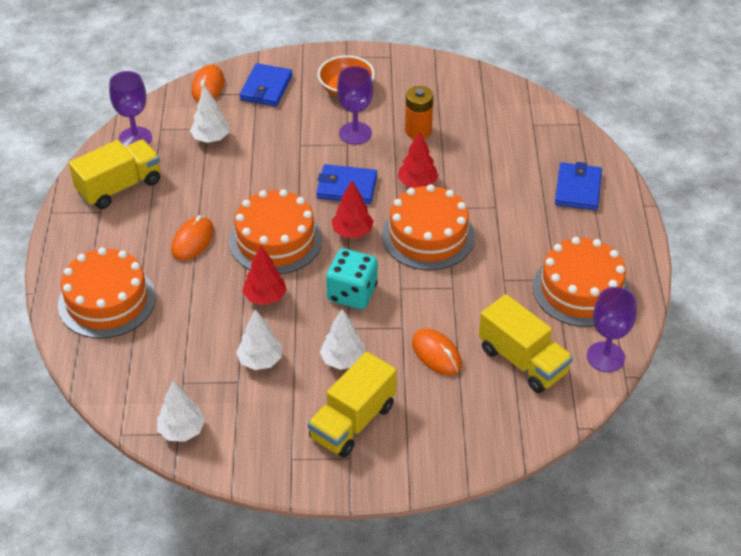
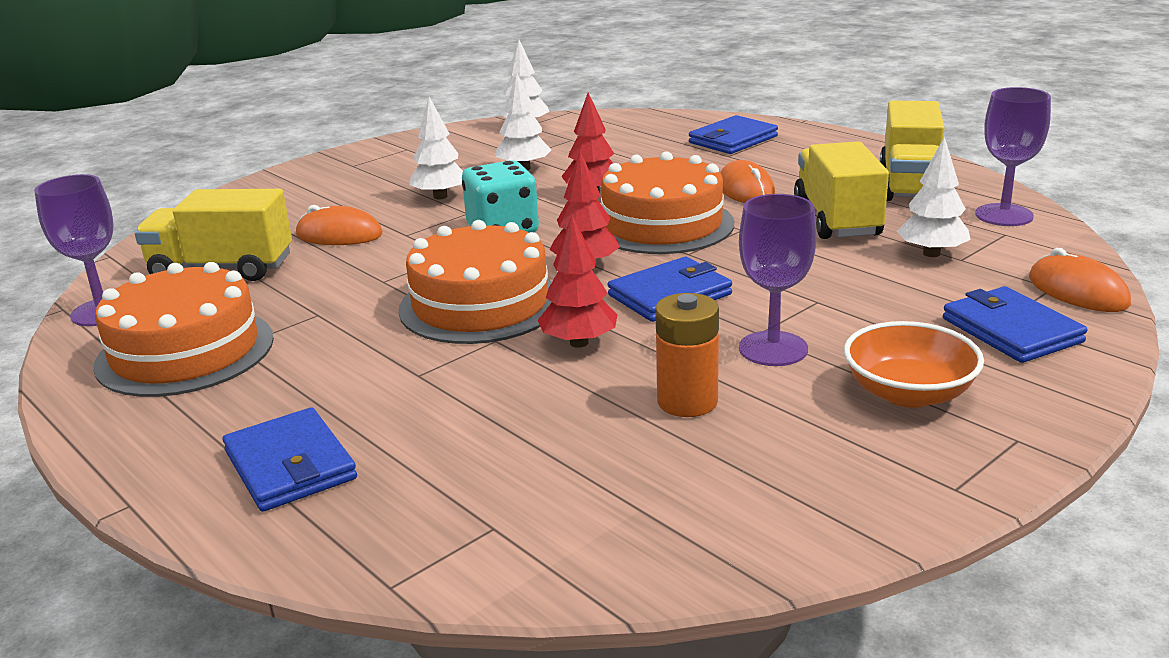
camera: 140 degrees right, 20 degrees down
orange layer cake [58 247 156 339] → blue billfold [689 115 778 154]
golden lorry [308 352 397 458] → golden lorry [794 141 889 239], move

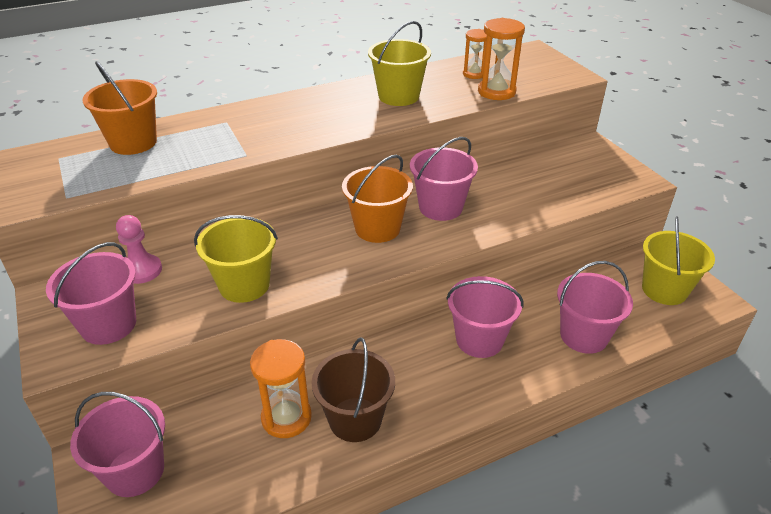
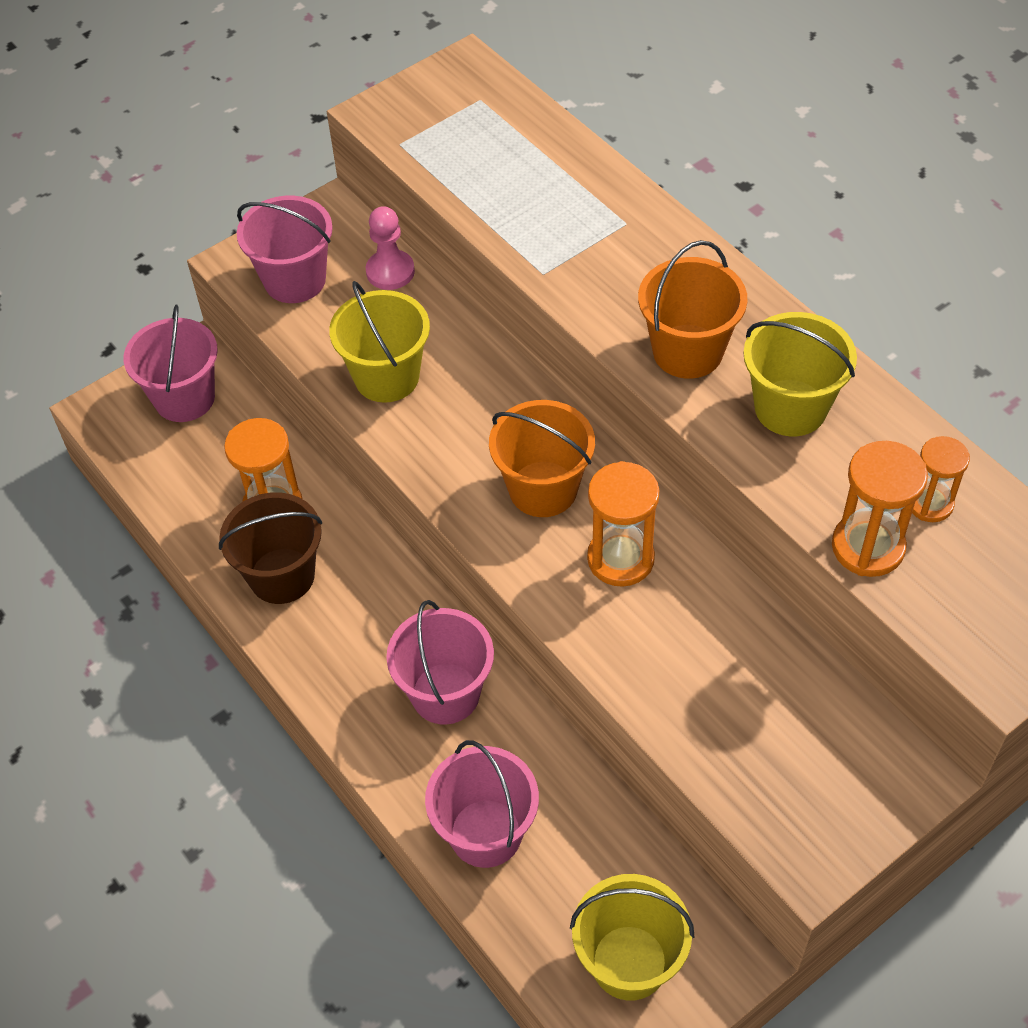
camera: 80 degrees right, 15 degrees up
rosy bucket [410 137 478 221] → orange hourglass [587 461 659 587]
orange bucket [83 61 157 155] → orange bucket [638 240 747 379], move

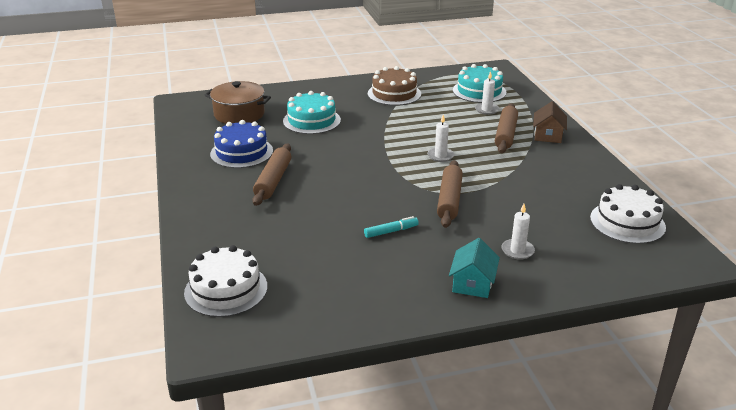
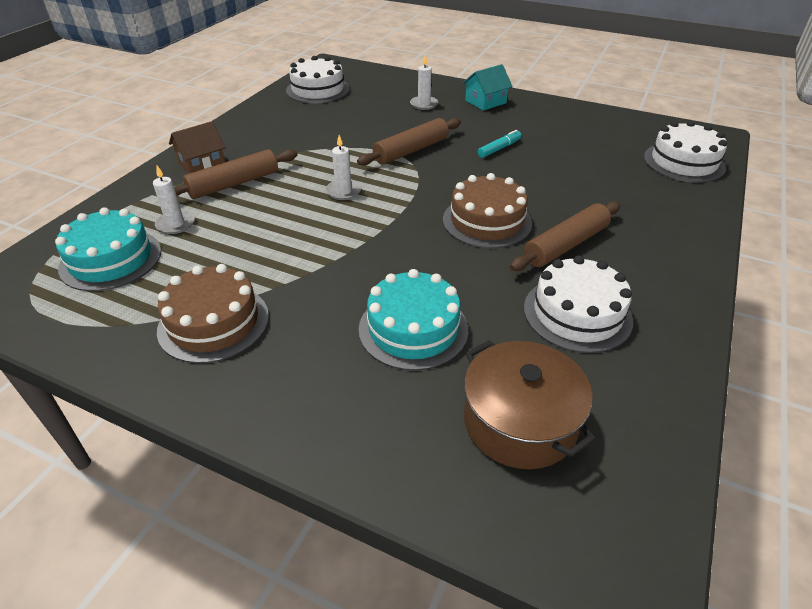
camera: 140 degrees left, 10 degrees up
- → brown layer cake [443 173 532 248]
turquoise marker [364 216 419 238] → turquoise marker [478 130 521 158], 120 degrees clockwise
blue layer cake [210 120 273 168] → pure white layer cake [524 255 633 353]

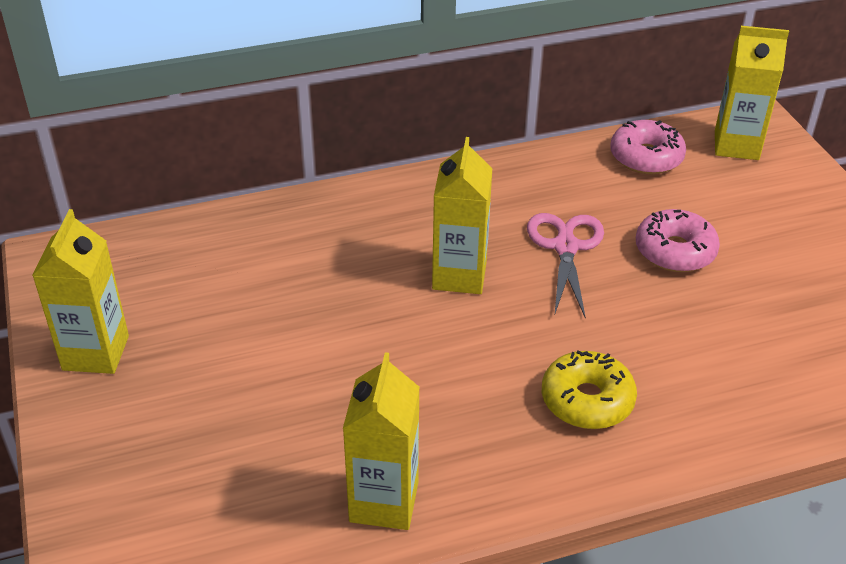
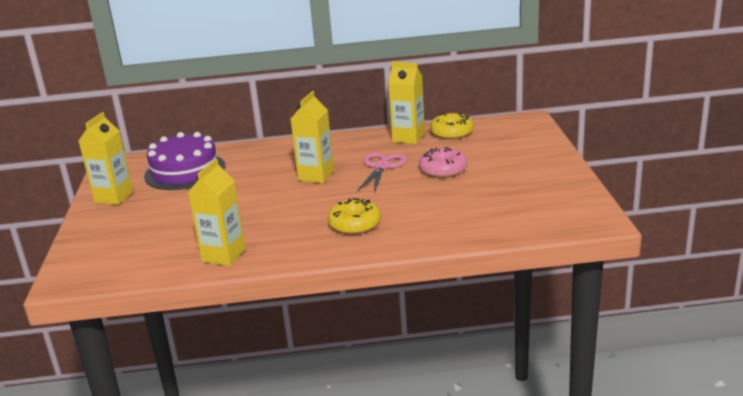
camera: 15 degrees right, 15 degrees down
- → violet layer cake [144 132 225 190]
golden carton [715 26 789 160] → golden carton [388 61 425 144], move
rosy donut [610 120 686 174] → golden donut [430 113 474 140]

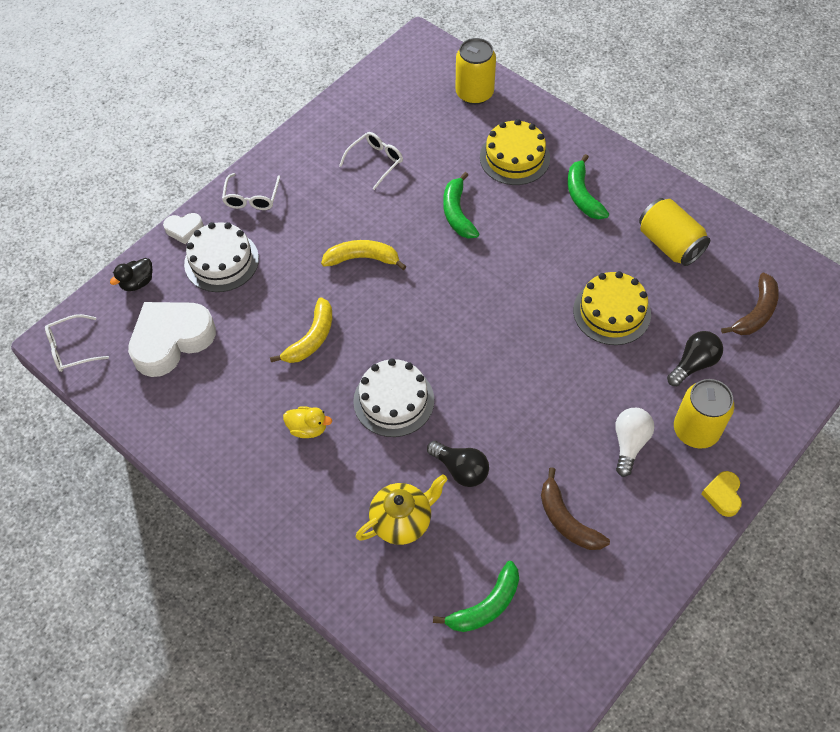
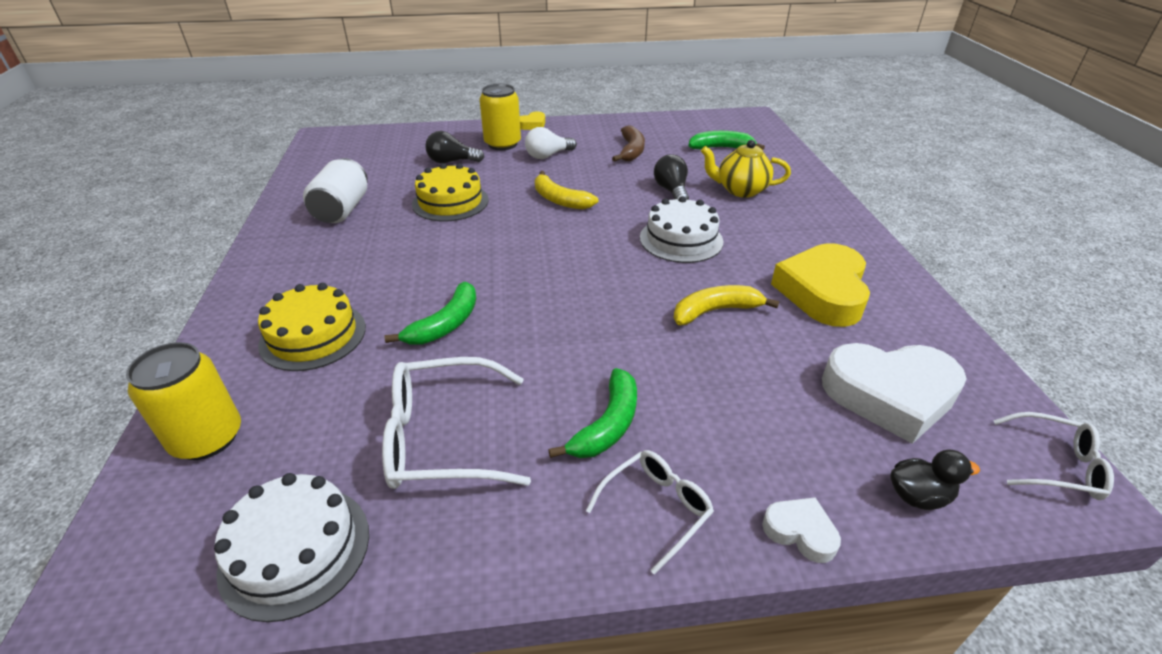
camera: 140 degrees left, 20 degrees down
pure white layer cake [184 222 259 292] → pure white layer cake [214 473 369 622], move
golden soda can [639 198 710 266] → pure white soda can [303 158 368 223]
pure white eyeglasses [339 132 403 190] → pure white eyeglasses [382 357 531 489], x1.69
golden toy banana [321 240 406 270] → golden toy banana [535 171 598 210], move
emerald toy banana [568 154 609 219] → emerald toy banana [548 368 637 458], move
- → golden heart [771 243 870 327]
golden duck [283 406 332 438] → -
brown toy banana [721 272 779 335] → -

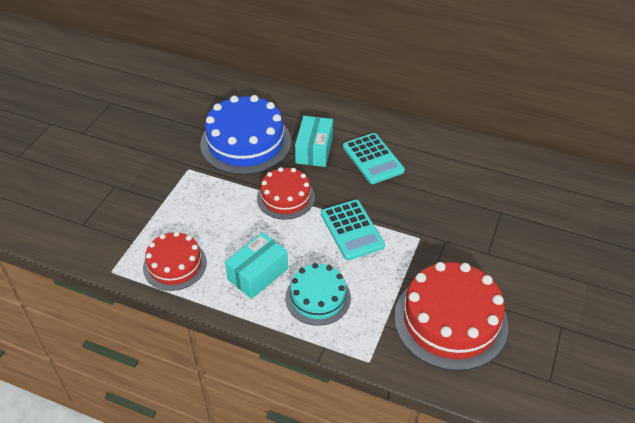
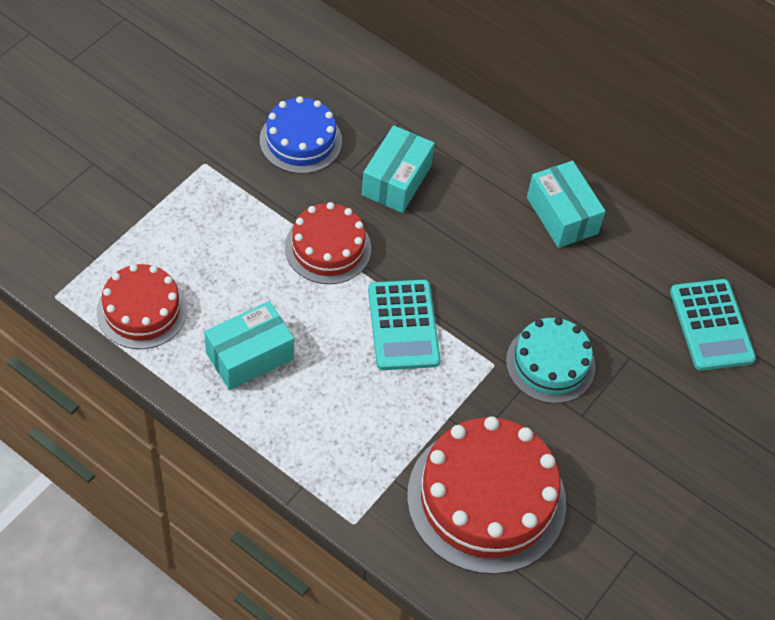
camera: 10 degrees right, 10 degrees up
blue layer cake [200 95 291 175] → blue layer cake [260 96 342 174], x0.60
turquoise layer cake [285 263 351 326] → turquoise layer cake [506 317 595 403], move
- → turquoise package [527 161 606 248]
turquoise calculator [343 133 405 184] → turquoise calculator [670 279 756 371], move

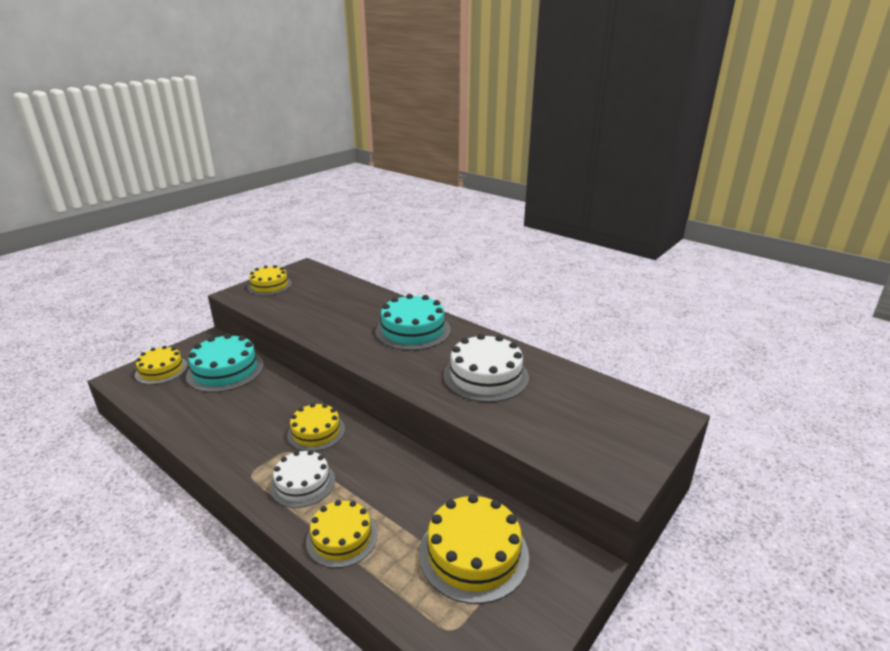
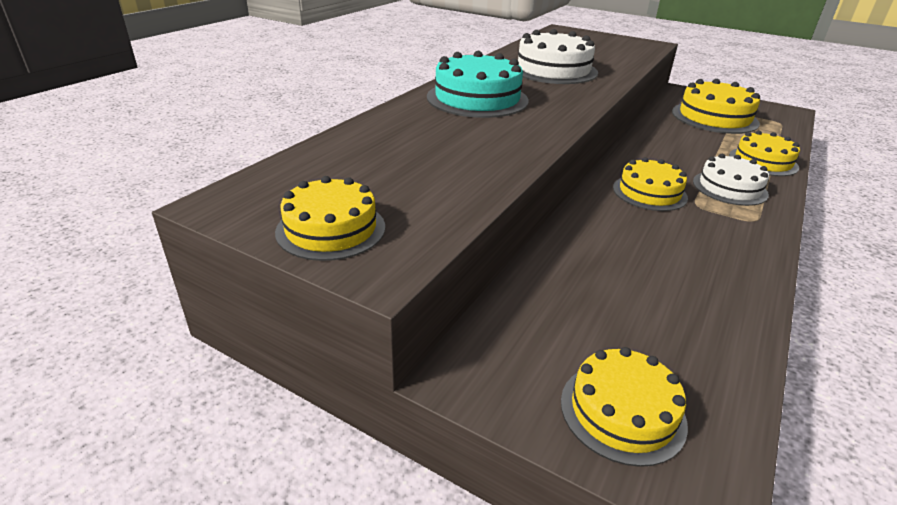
camera: 100 degrees left, 5 degrees up
turquoise layer cake [186 333 264 393] → -

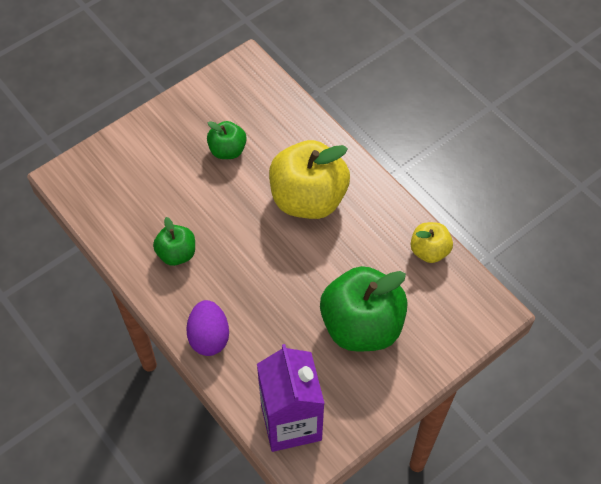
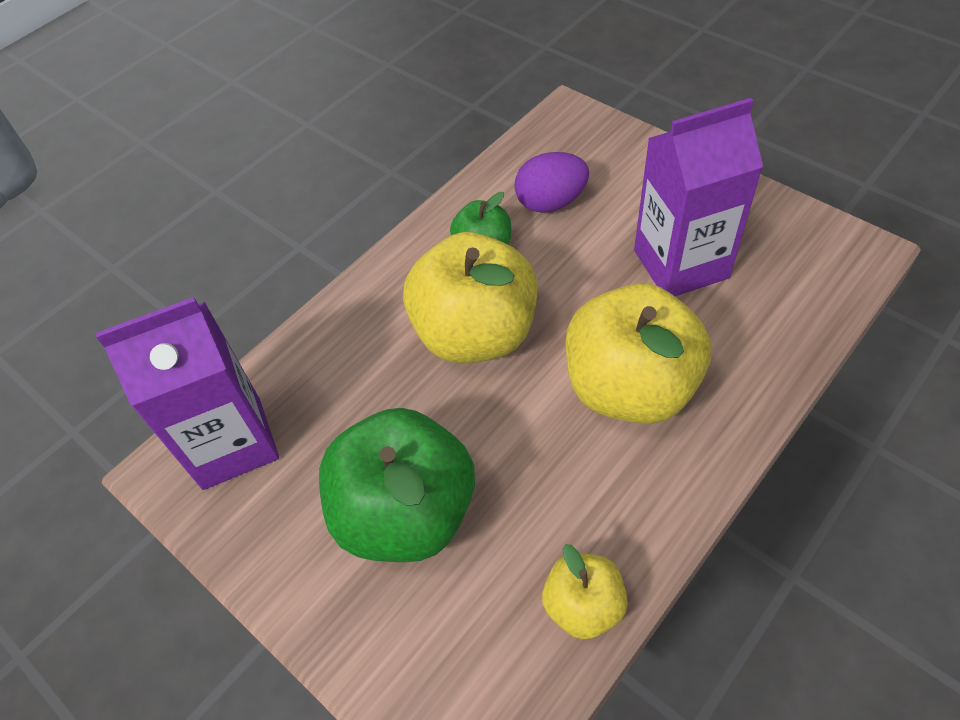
camera: 85 degrees right, 5 degrees down
- → golden apple [403 232 537 363]
violet toy egg [186 300 229 356] → violet toy egg [514 152 589 213], move
emerald apple [207 121 247 159] → violet carton [634 98 763 296]

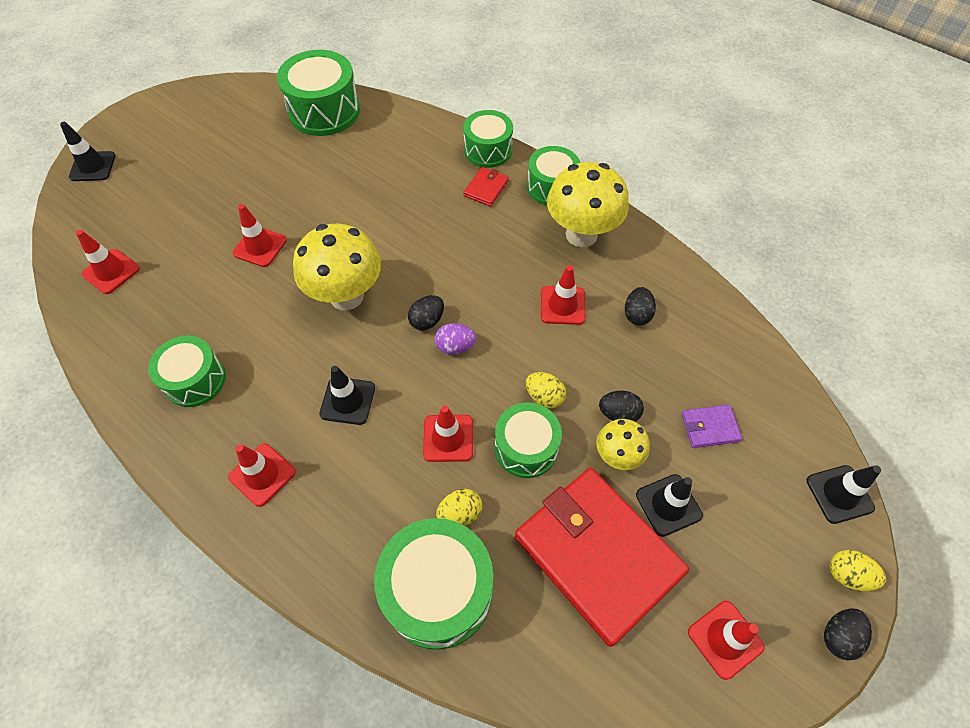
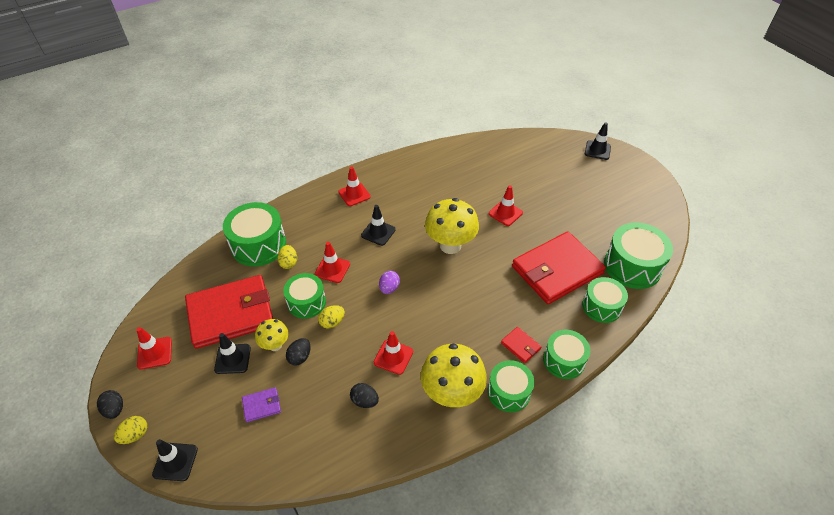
camera: 110 degrees right, 10 degrees down
violet billfold [681 405 742 448] → violet billfold [242 387 281 422], 60 degrees clockwise
- → red billfold [512 232 606 304]
emerald drum [148 336 226 407] → emerald drum [582 277 628 323], move
red traffic cone [76 230 140 294] → -
ebony toy egg [408 295 444 331] → -

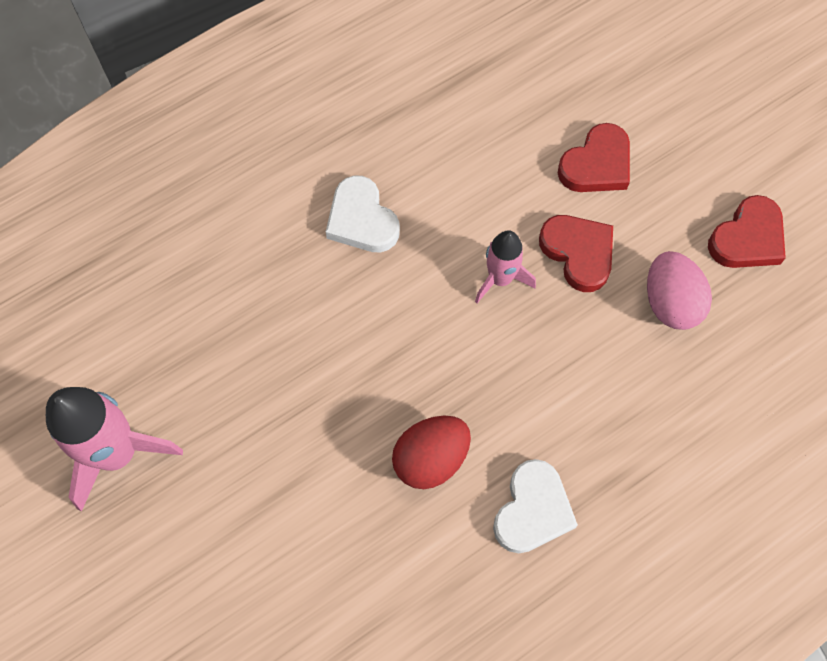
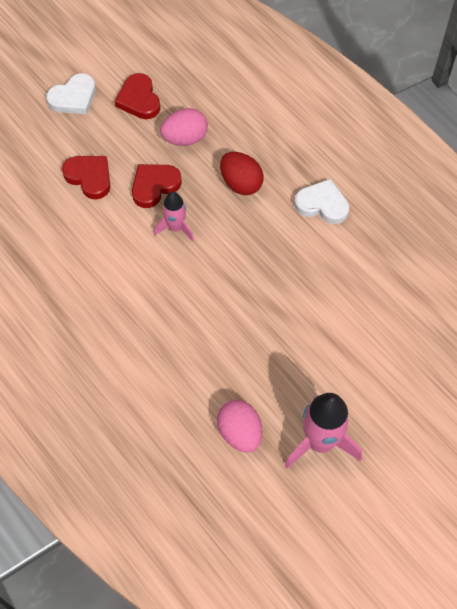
camera: 95 degrees left, 5 degrees down
pure white heart [326 176 400 253] → pure white heart [46 73 96 114], move
red heart [708 195 786 268] → red heart [115 73 160 119], 150 degrees counterclockwise
- → rosy toy egg [217 400 262 453]
red toy egg [392 416 471 489] → red toy egg [220 152 264 195], move

